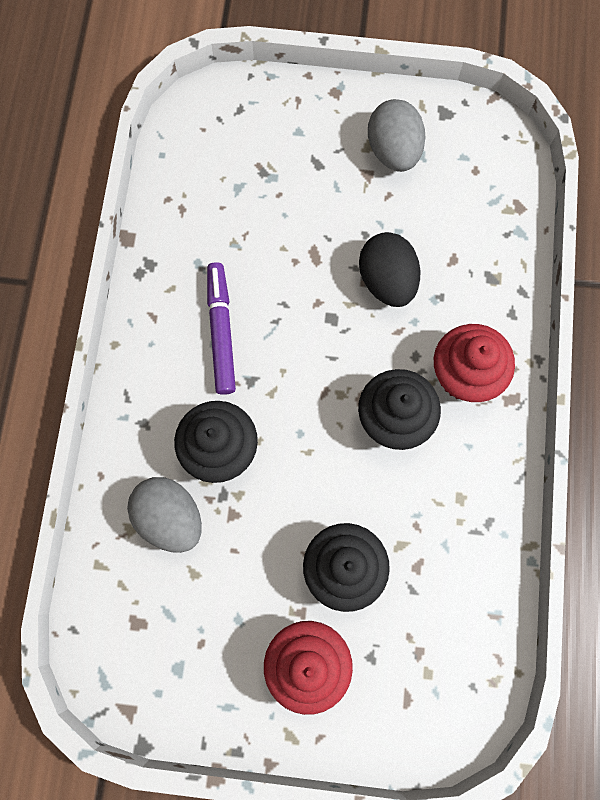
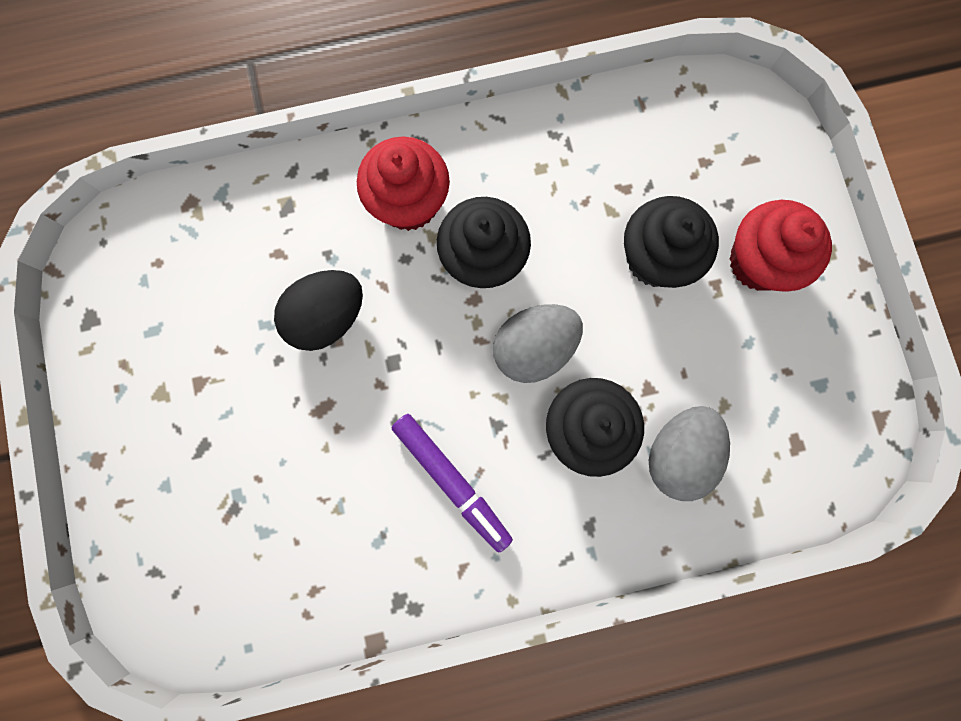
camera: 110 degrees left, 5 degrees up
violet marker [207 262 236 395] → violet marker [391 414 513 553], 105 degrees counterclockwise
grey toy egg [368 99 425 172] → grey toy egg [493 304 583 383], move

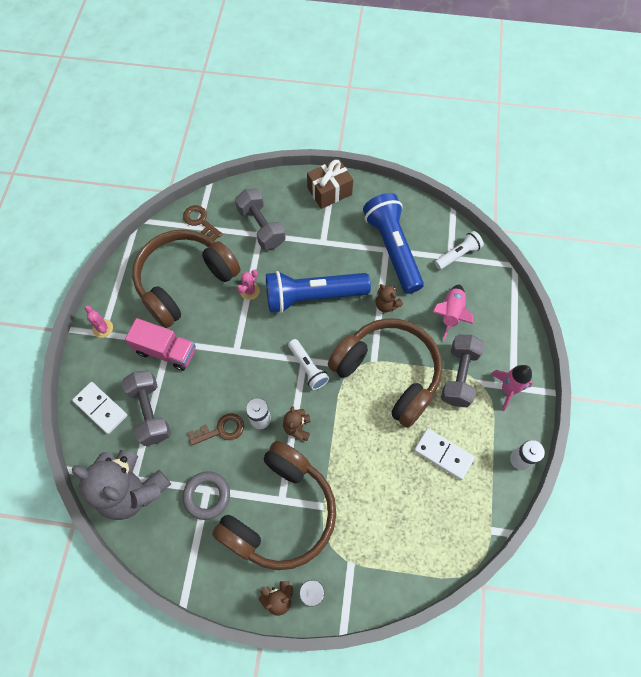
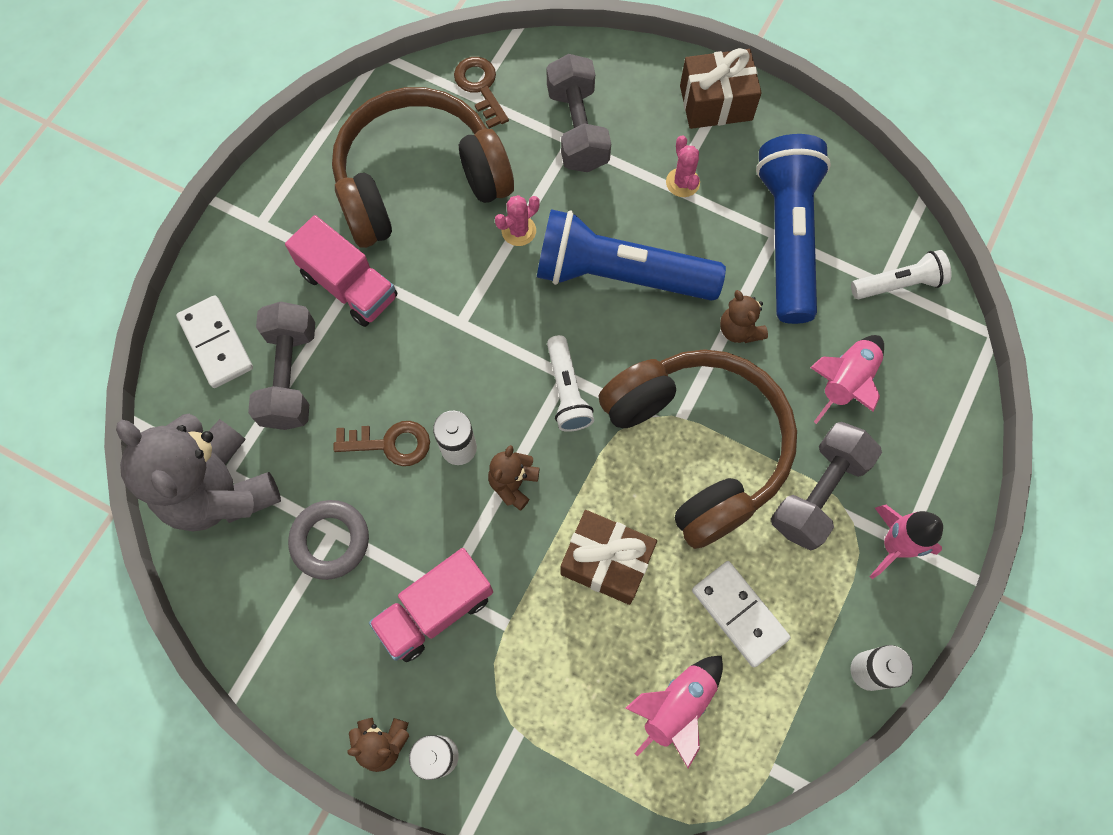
camera: 20 degrees right, 5 degrees up
brown over-ear headphones [212 441 336 570] → rosy lorry [369 548 493 662]
- → brown wrapped gift [560 510 657 605]
- → rosy rocket [625 656 723 768]
rosy saguaro cactus [85 305 113 338] → rosy saguaro cactus [666 135 700 197], move

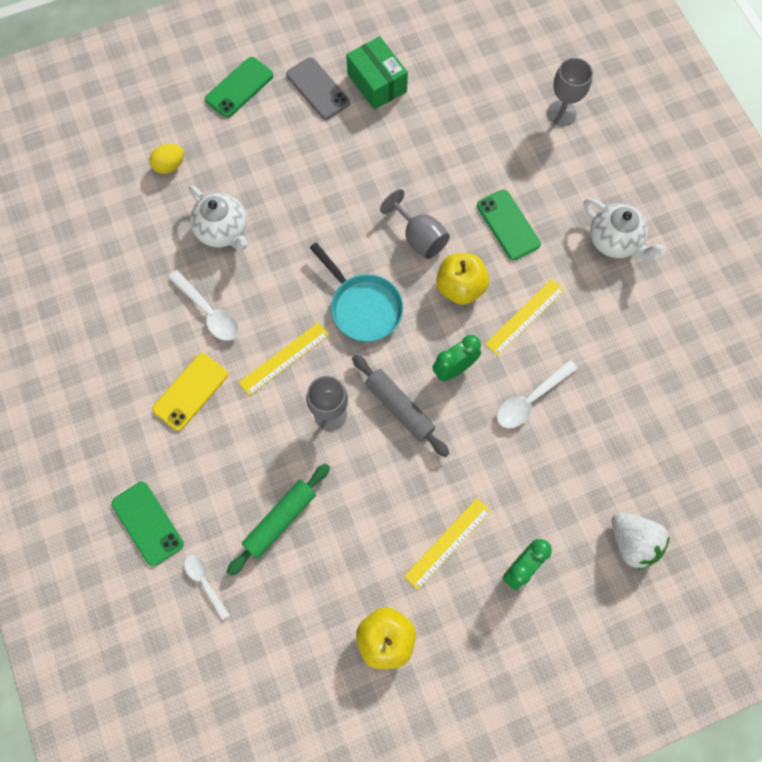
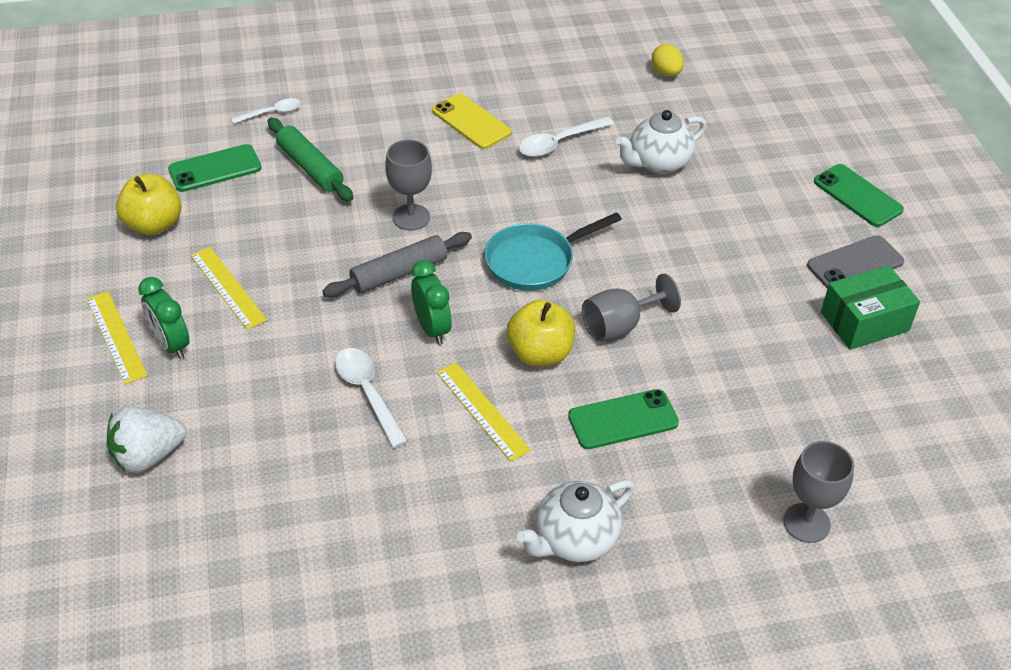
camera: 100 degrees right, 25 degrees down
golden measuring stick [238 322 329 396] → golden measuring stick [87 291 148 385], move
emerald smartphone [112 482 184 567] → emerald smartphone [168 144 261 192], move
golden toy egg [149 144 184 174] → golden toy egg [652 44 684 77], move

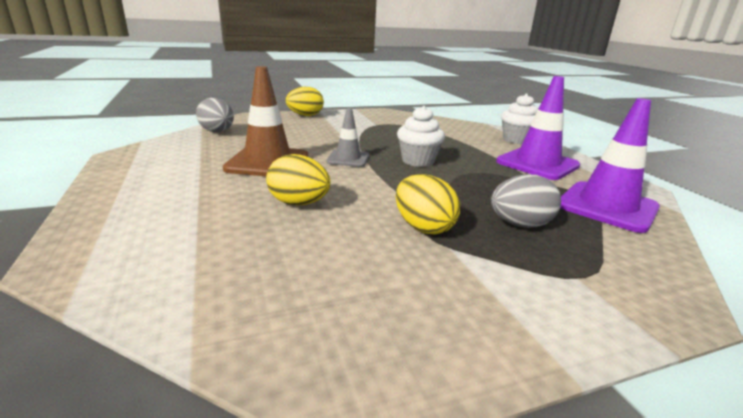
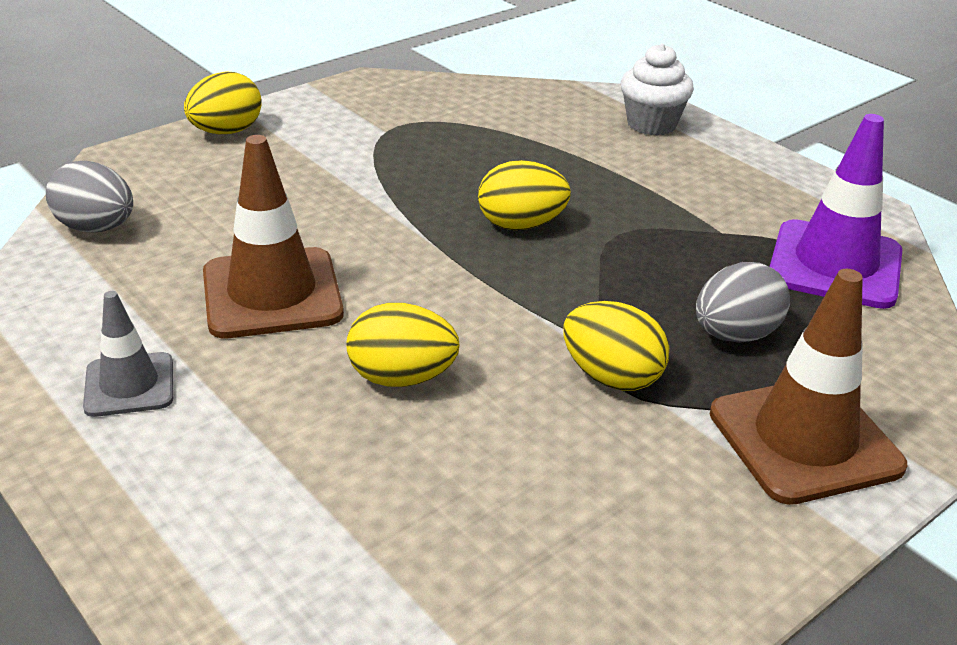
camera: 20 degrees left, 10 degrees up
grey traffic cone [326 108 369 167] → grey traffic cone [83 291 173 417], move
pure white cupcake [397 106 445 167] → golden toy egg [478 160 571 230]
- → brown traffic cone [710 269 907 505]
violet traffic cone [496 76 580 180] → -

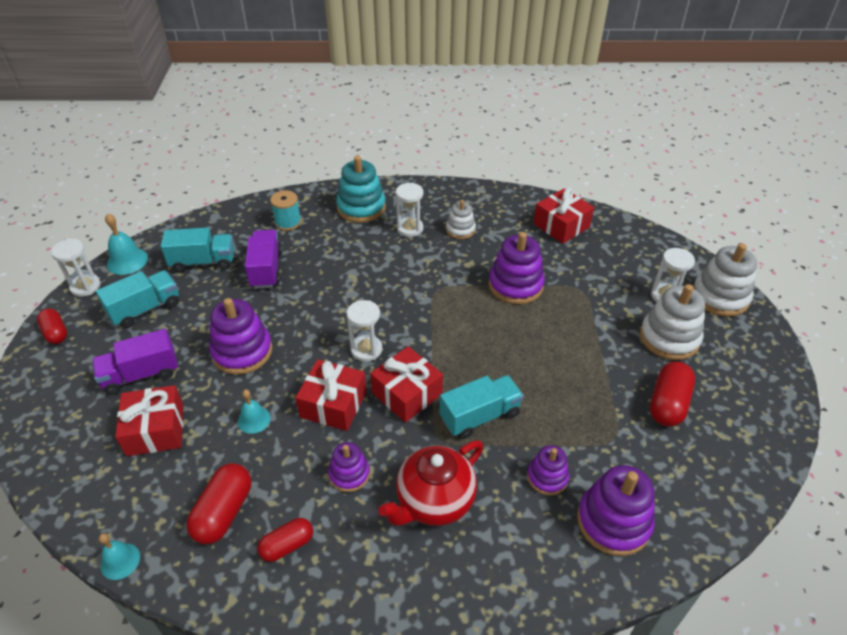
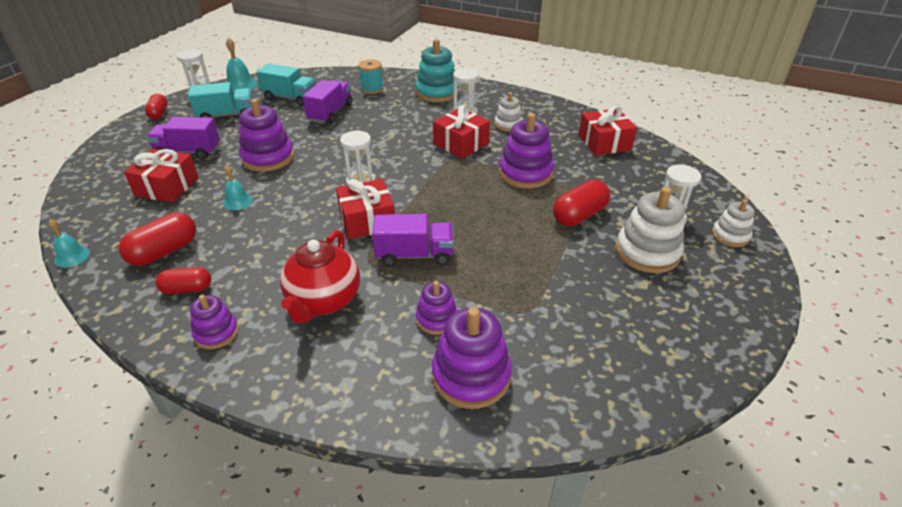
camera: 25 degrees right, 5 degrees down
violet stacking toy [328 442 370 492] → violet stacking toy [190 295 239 349], move
red china teapot [378 441 483 526] → red china teapot [280 230 360 324], 60 degrees counterclockwise
turquoise lorry [440 375 524 439] → violet lorry [372 214 454 266]
red wrapped gift [295 359 367 431] → red wrapped gift [433 105 490 159], move
red pill shape [650 362 695 426] → red pill shape [553 179 610 226], move
pure white stacking toy [693 243 757 317] → pure white stacking toy [712 199 755 247], x0.59

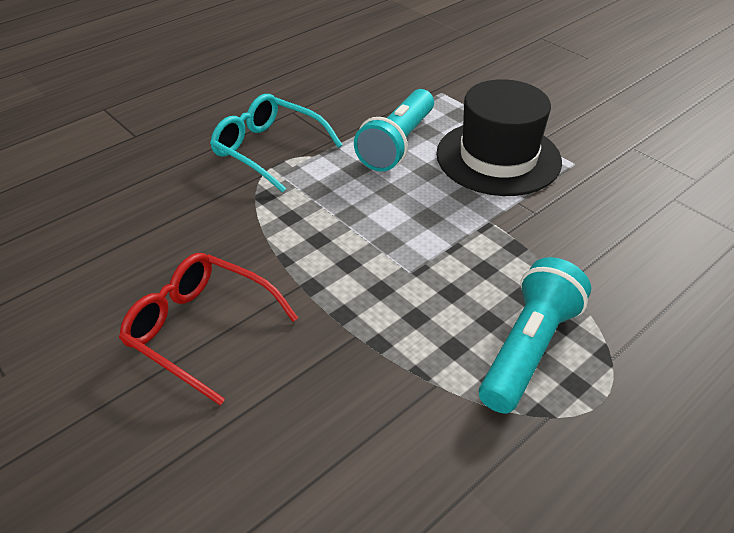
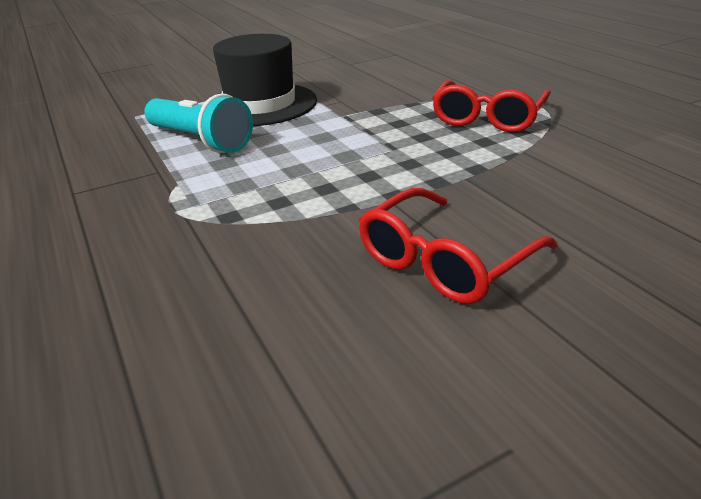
camera: 75 degrees left, 10 degrees down
turquoise torch [479 257 591 414] → red eyeglasses [432 80 551 132]
turquoise eyeglasses [210 94 342 193] → -

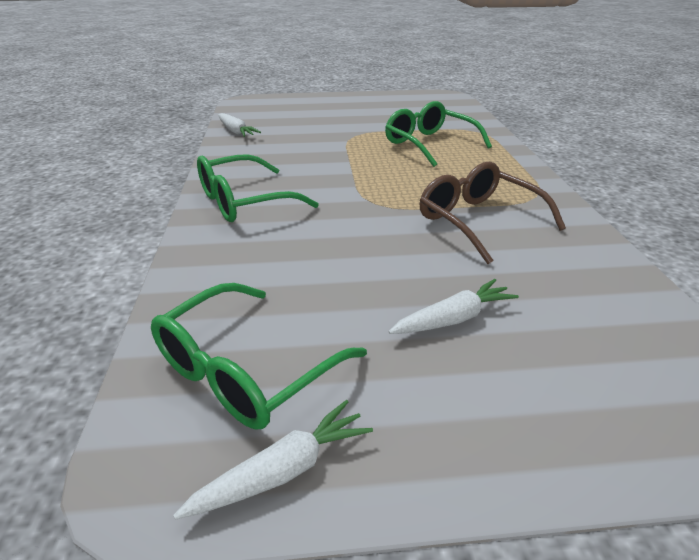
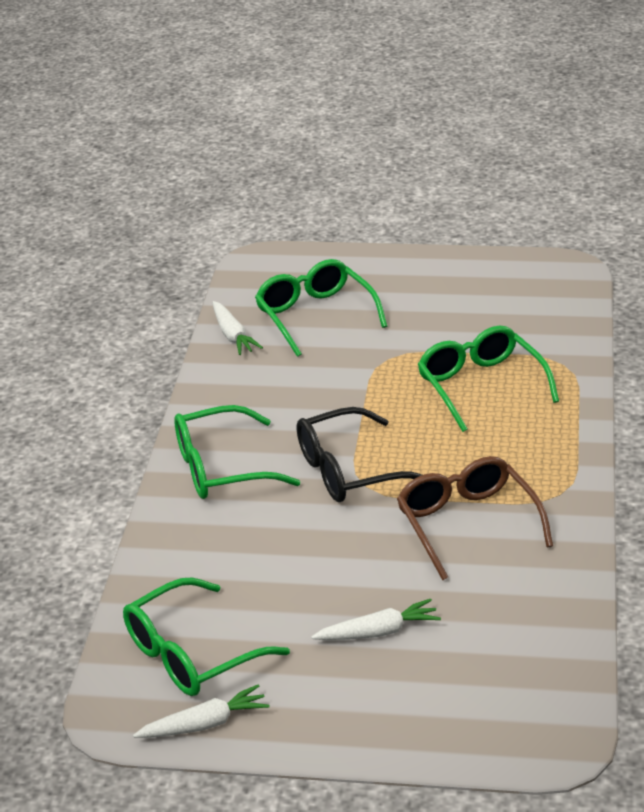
camera: 15 degrees right, 0 degrees up
- → emerald eyeglasses [255 259 387 357]
- → ebony eyeglasses [297 407 422 502]

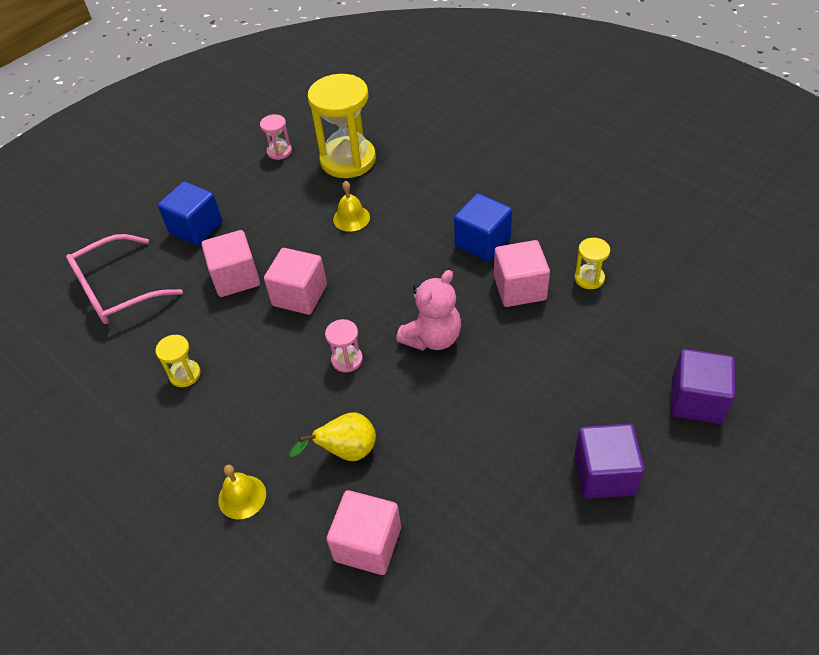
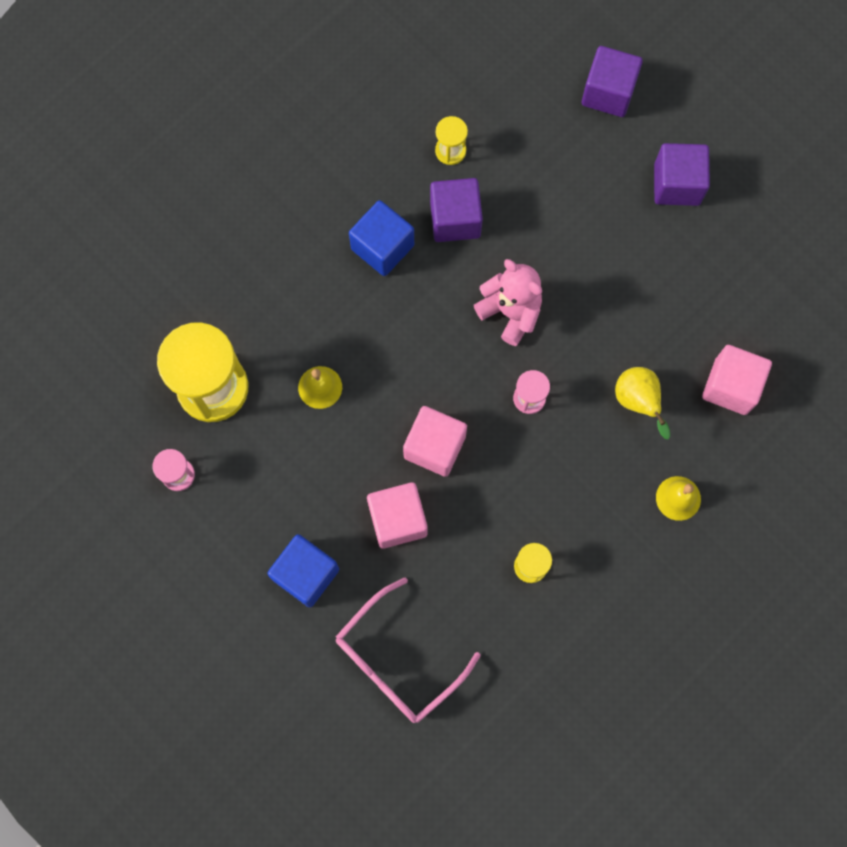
camera: 90 degrees left, 25 degrees up
rosy eyeglasses [66 234 183 324] → rosy eyeglasses [336 578 481 723], 75 degrees clockwise
rosy cube [494 240 550 307] → violet cube [430 178 483 242]

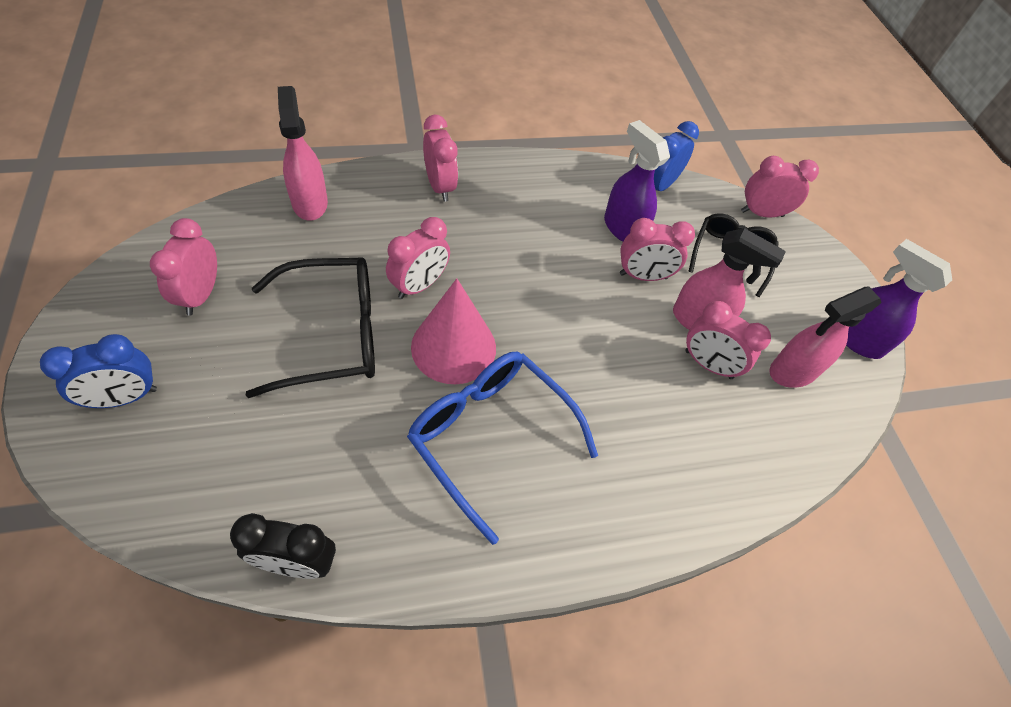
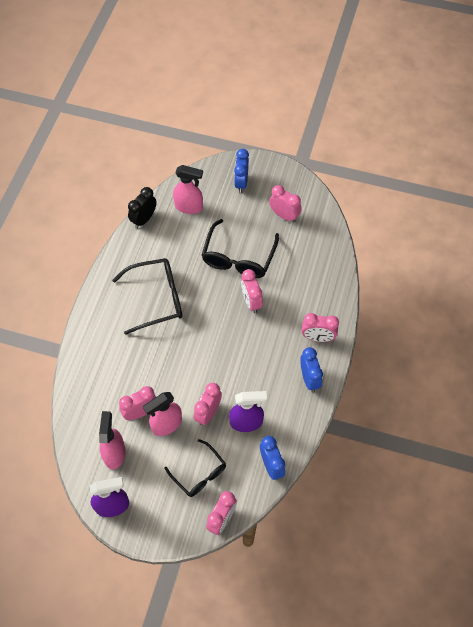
camera: 125 degrees right, 5 degrees up
blue eyeglasses [407 352 598 545] → ebony eyeglasses [112 258 182 335]
rosy sprayer [278 86 328 221] → rosy sprayer [173 165 203 214], move
- → blue bedside clock [300 347 323 392]
rosy cone [411 278 496 384] → -

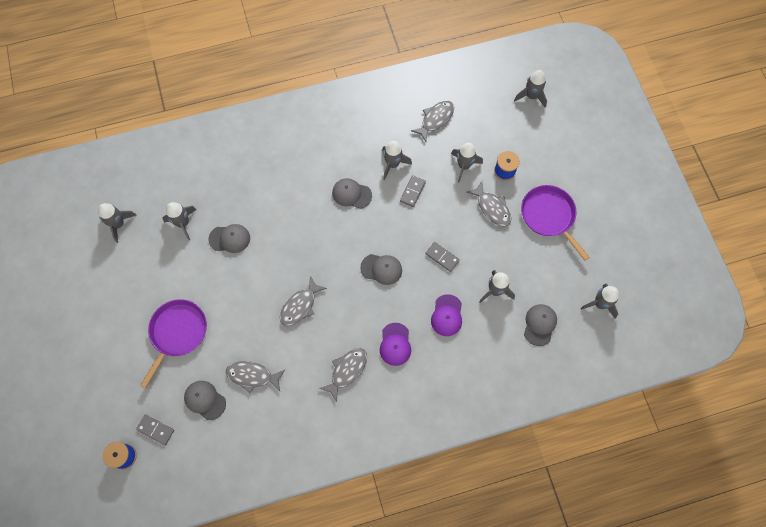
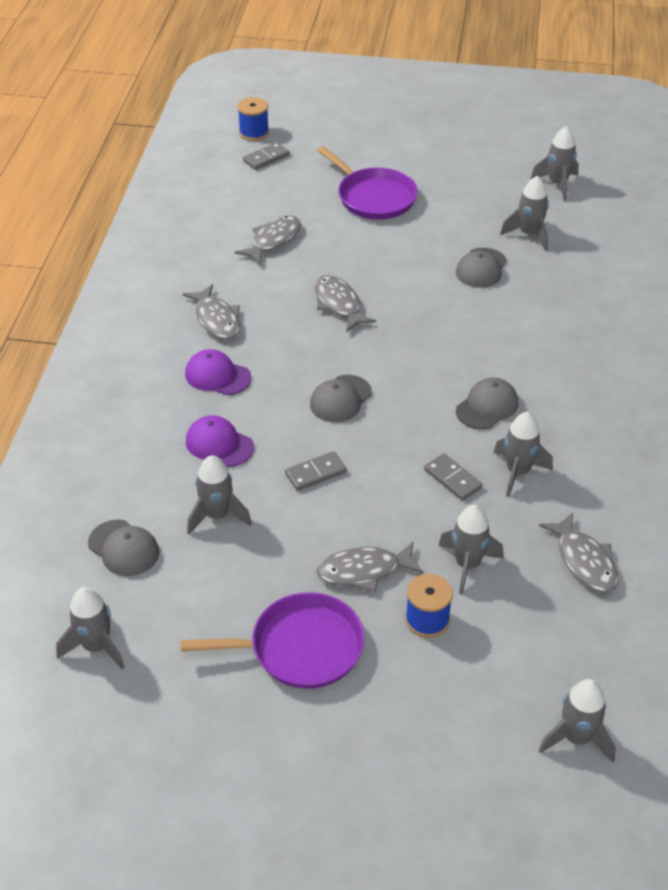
camera: 115 degrees right, 25 degrees down
grey cap [184 381 226 420] → -

